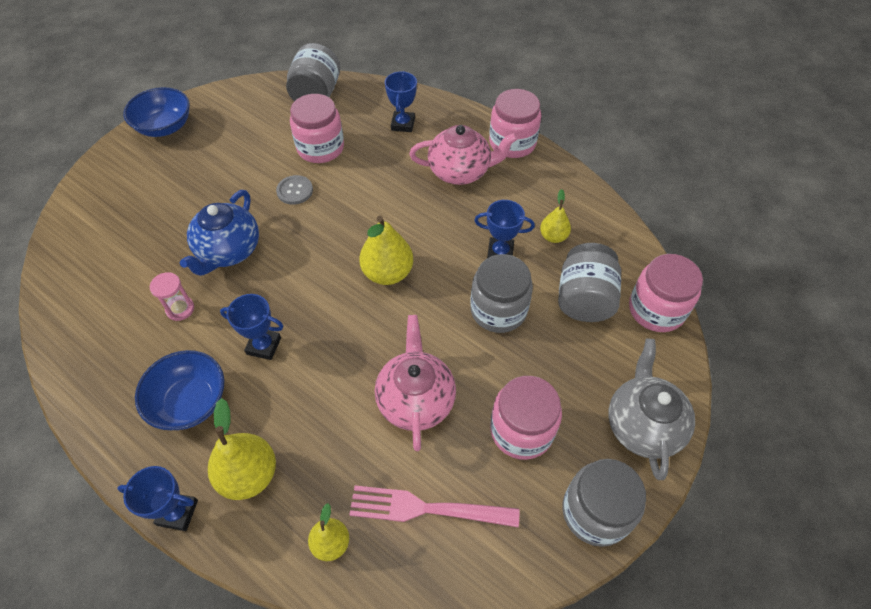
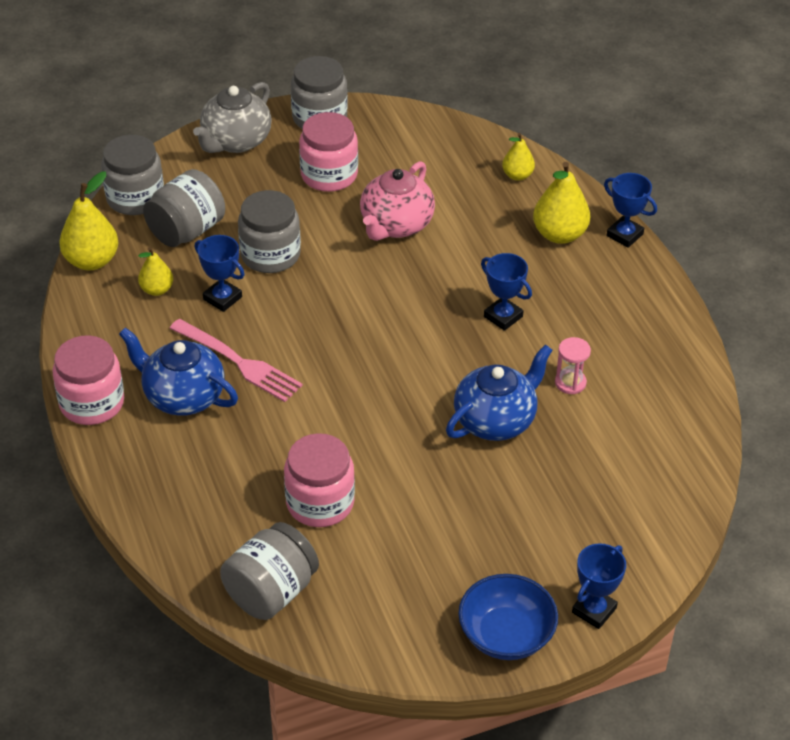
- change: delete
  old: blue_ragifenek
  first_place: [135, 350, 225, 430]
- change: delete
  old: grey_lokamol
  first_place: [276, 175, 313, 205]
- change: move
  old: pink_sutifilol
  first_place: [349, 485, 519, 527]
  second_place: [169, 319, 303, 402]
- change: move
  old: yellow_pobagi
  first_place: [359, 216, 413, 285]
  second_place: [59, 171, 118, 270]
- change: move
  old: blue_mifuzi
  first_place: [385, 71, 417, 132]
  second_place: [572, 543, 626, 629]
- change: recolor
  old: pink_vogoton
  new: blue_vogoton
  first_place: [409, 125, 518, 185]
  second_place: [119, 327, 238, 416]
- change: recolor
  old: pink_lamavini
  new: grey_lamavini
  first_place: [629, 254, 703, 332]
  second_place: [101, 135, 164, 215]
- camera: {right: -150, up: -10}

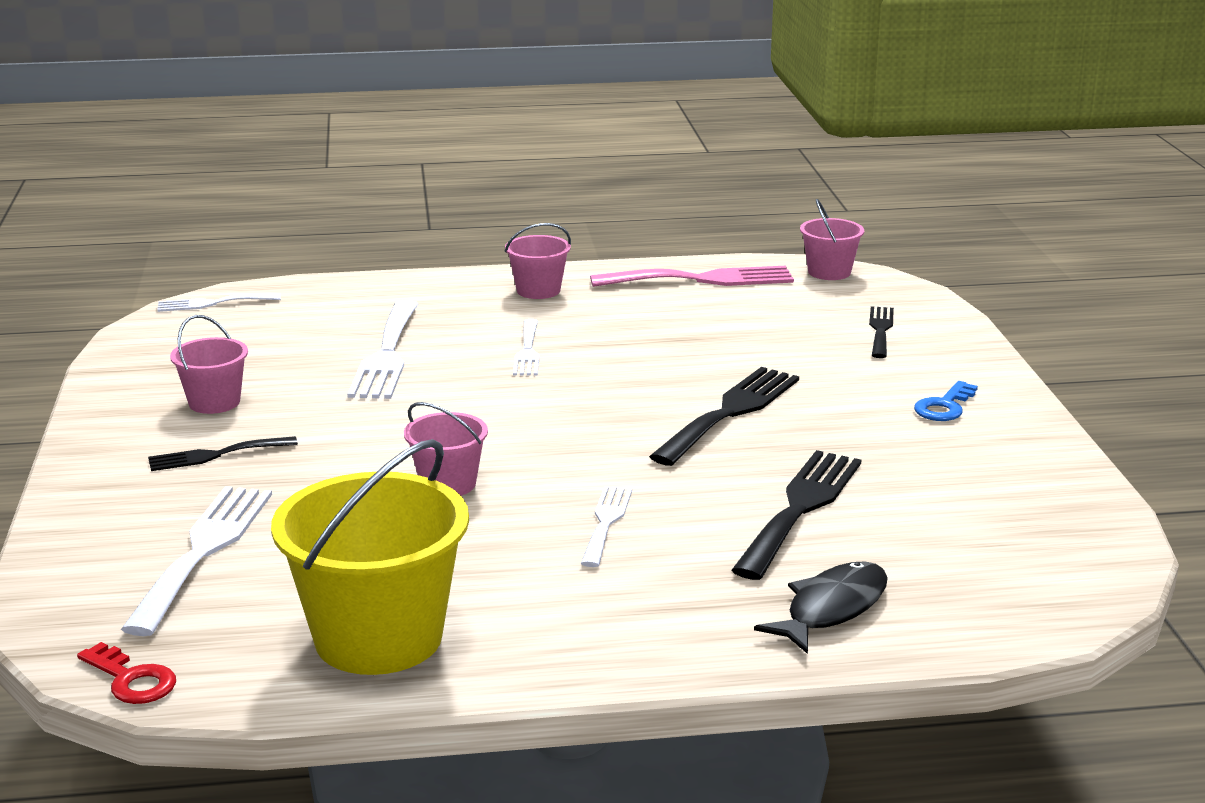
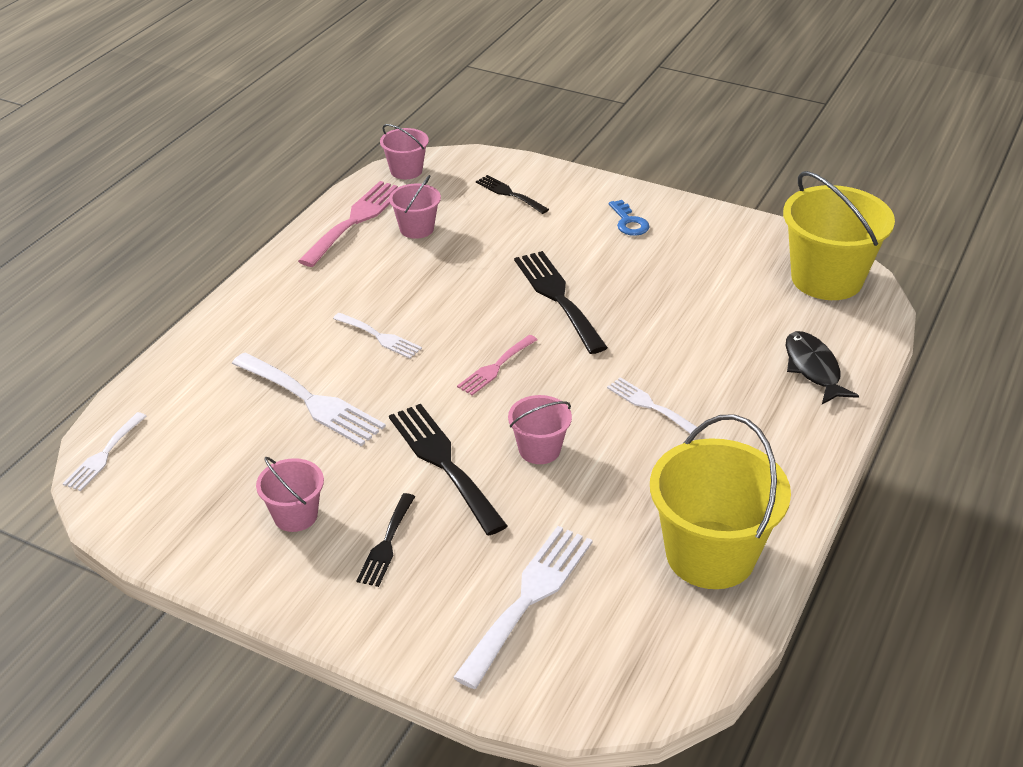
- change: delete
  old: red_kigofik
  first_place: [77, 642, 176, 704]
- change: rotate
  old: white_sutifilol
  first_place: [121, 486, 272, 636]
  second_place: [453, 526, 593, 689]
  degrees: 75
- change: move
  old: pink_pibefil
  first_place: [505, 223, 571, 299]
  second_place: [389, 175, 441, 239]
- change: move
  old: black_sutifilol
  first_place: [732, 450, 861, 580]
  second_place: [389, 404, 507, 536]
- change: insert
  new: pink_sutifilol
  second_place: [457, 335, 537, 395]
- change: insert
  new: yellow_pibefil
  second_place: [783, 171, 895, 300]
- camera: {right: -55, up: 15}

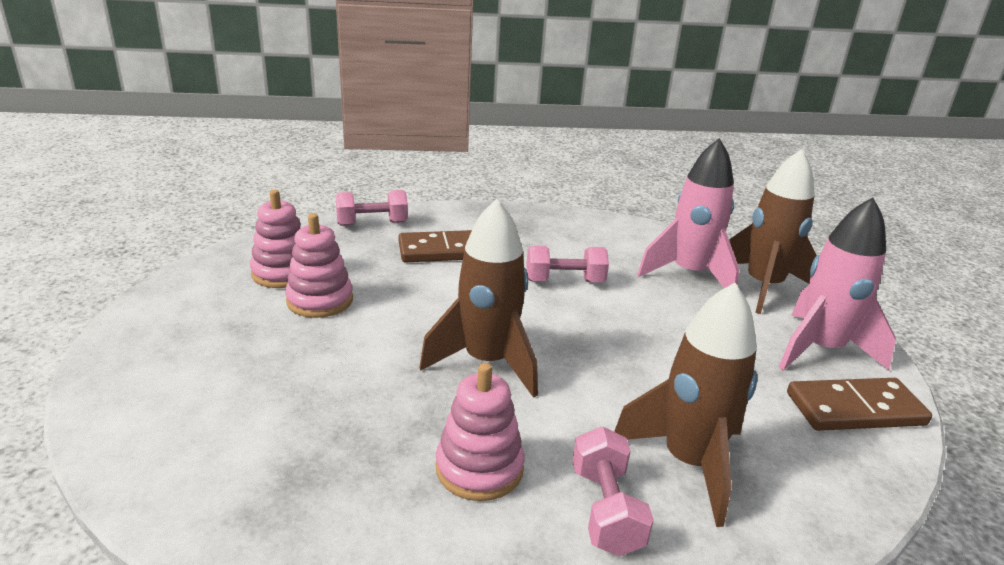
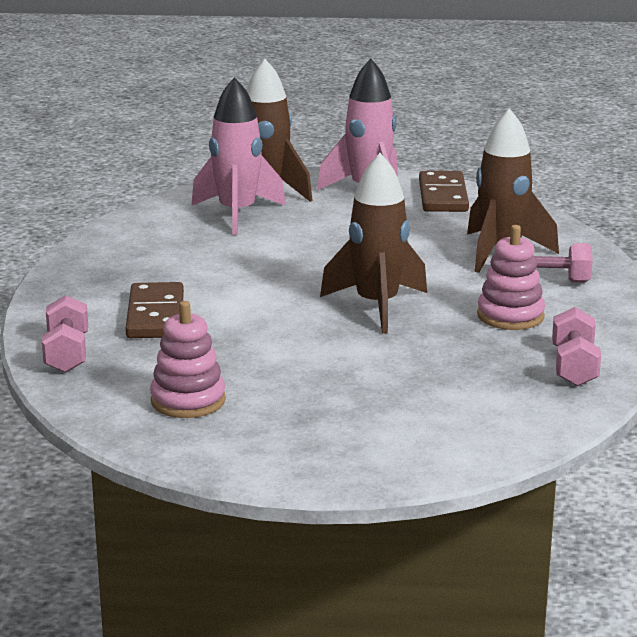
- change: delete
  old: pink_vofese
  first_place: [285, 214, 353, 318]
- change: move
  old: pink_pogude
  first_place: [526, 246, 609, 282]
  second_place: [552, 307, 601, 386]
- camera: {right: -80, up: -5}

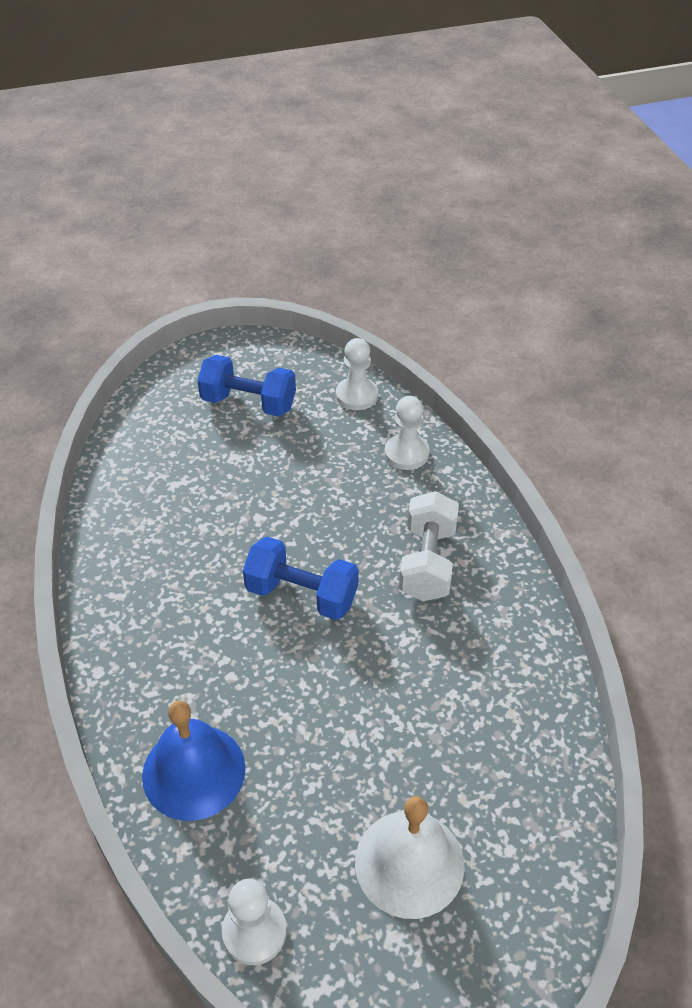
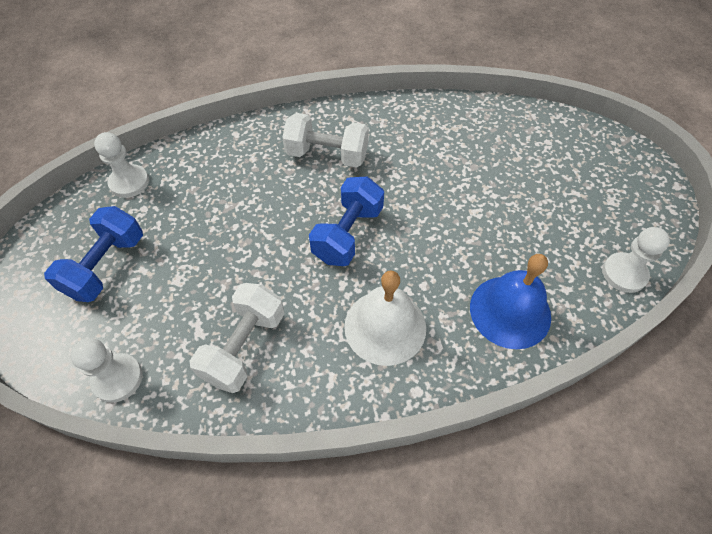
- change: move
  old: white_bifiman
  first_place: [355, 796, 465, 919]
  second_place: [344, 270, 426, 366]
- change: move
  old: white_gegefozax
  first_place: [384, 396, 429, 470]
  second_place: [70, 338, 142, 403]
- change: insert
  new: white_pogude
  second_place: [189, 283, 285, 393]
- camera: {right: -85, up: 10}

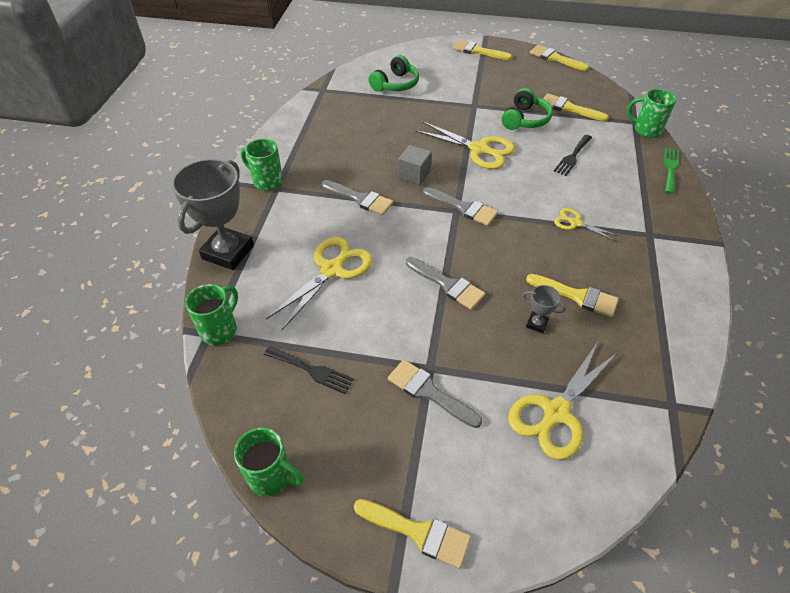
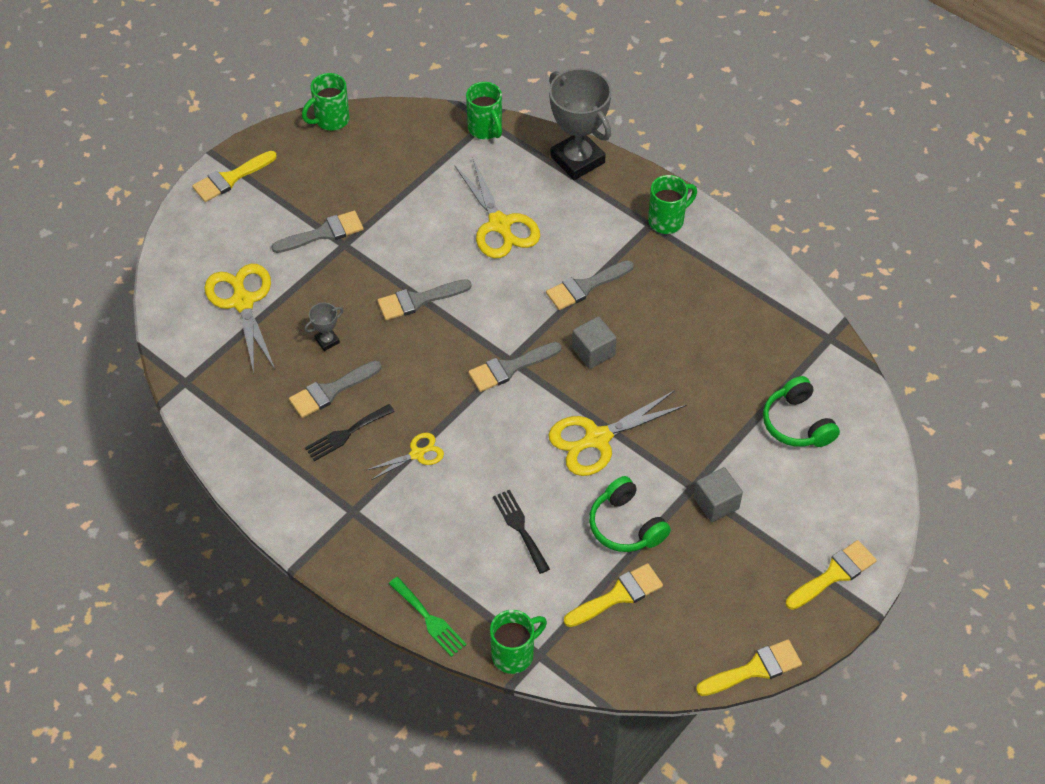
- change: move
  old: black_sutifilol
  first_place: [264, 346, 354, 394]
  second_place: [305, 404, 395, 461]
- change: recolor
  old: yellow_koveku
  new: grey_koveku
  first_place: [526, 274, 619, 317]
  second_place: [289, 360, 382, 418]
- change: insert
  new: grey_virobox
  second_place: [694, 467, 743, 522]
- camera: {right: 120, up: 5}

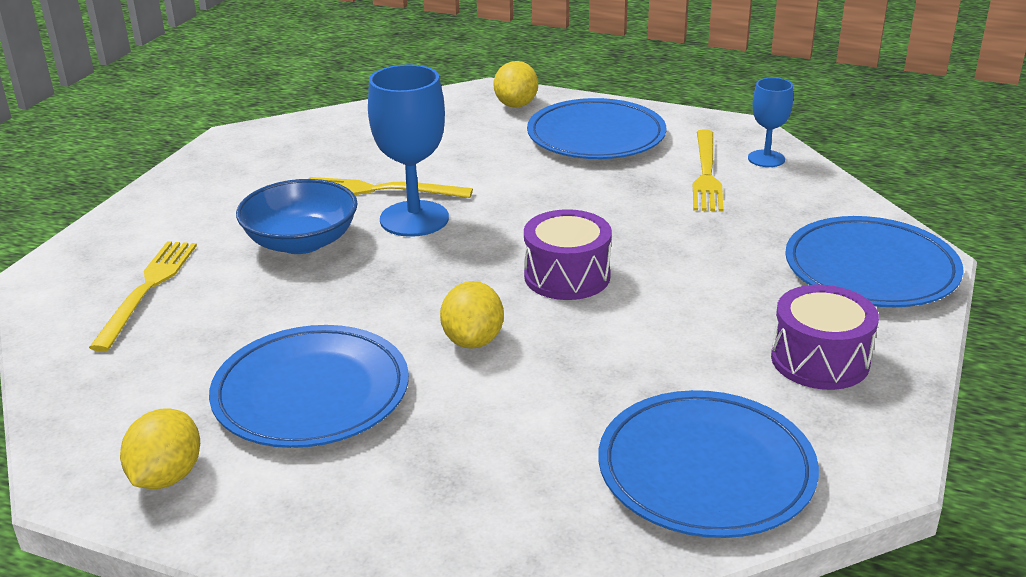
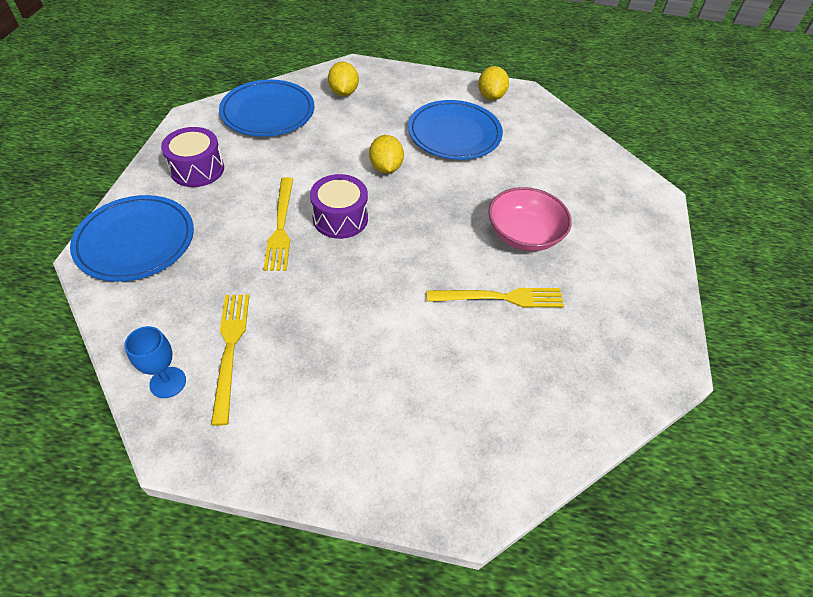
- change: move
  old: yellow_sutifilol
  first_place: [89, 241, 197, 351]
  second_place: [263, 177, 293, 271]
- change: recolor
  old: blue_ragifenek
  new: pink_ragifenek
  first_place: [236, 179, 358, 254]
  second_place: [489, 187, 572, 251]
- change: delete
  old: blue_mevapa
  first_place: [368, 64, 449, 237]
- change: move
  old: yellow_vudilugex
  first_place: [494, 61, 538, 108]
  second_place: [328, 62, 359, 96]
- change: delete
  old: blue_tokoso
  first_place: [527, 98, 666, 159]
- camera: {right: 165, up: 20}

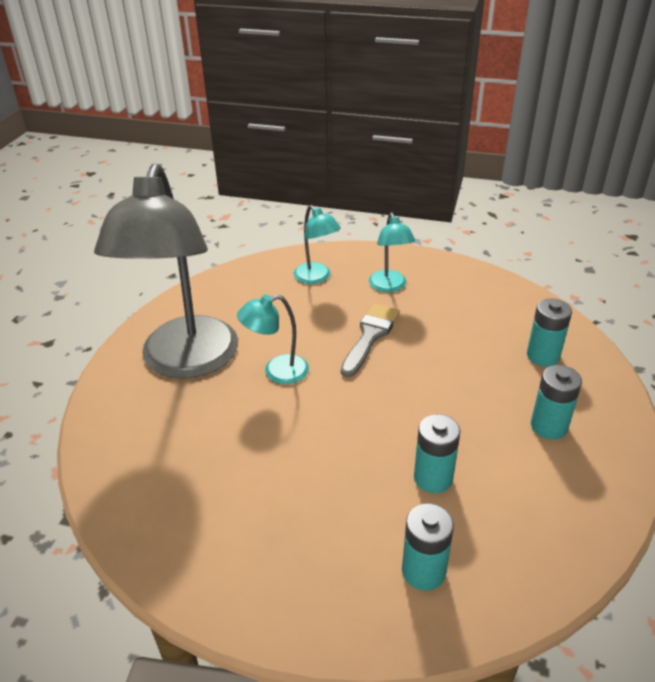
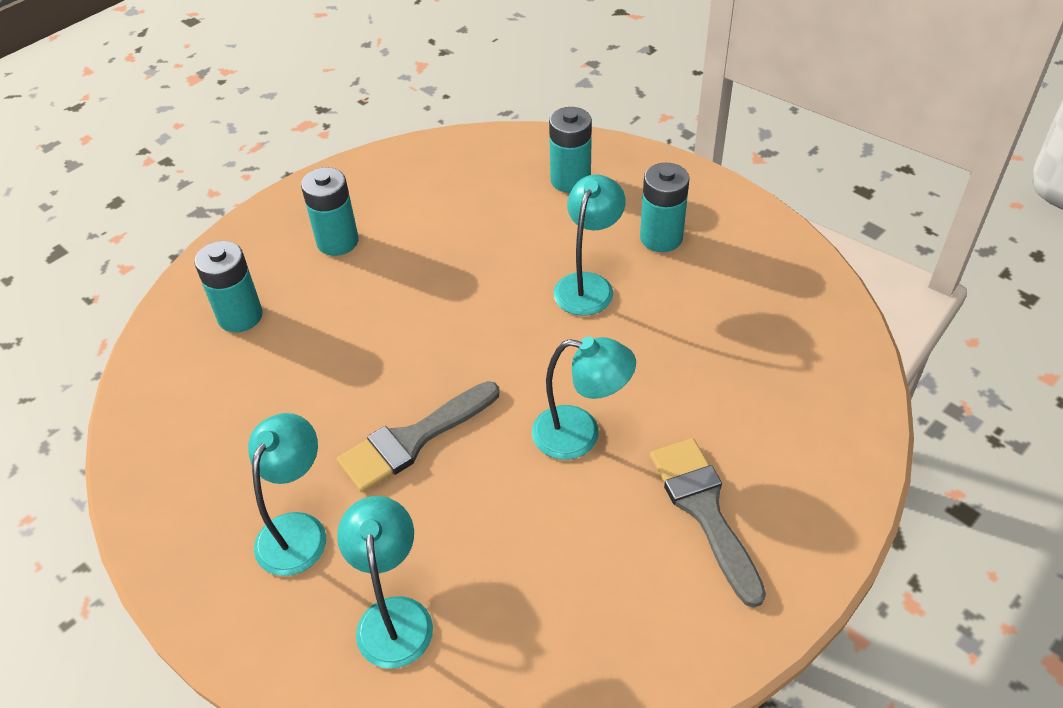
- change: replace
  old: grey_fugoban
  new: grey_koveku
  first_place: [94, 163, 238, 379]
  second_place: [650, 438, 766, 608]
- change: move
  old: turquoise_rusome
  first_place: [414, 414, 460, 493]
  second_place: [640, 163, 690, 252]
- change: insert
  new: turquoise_fugoban
  second_place: [554, 174, 626, 316]
- camera: {right: -150, up: 10}

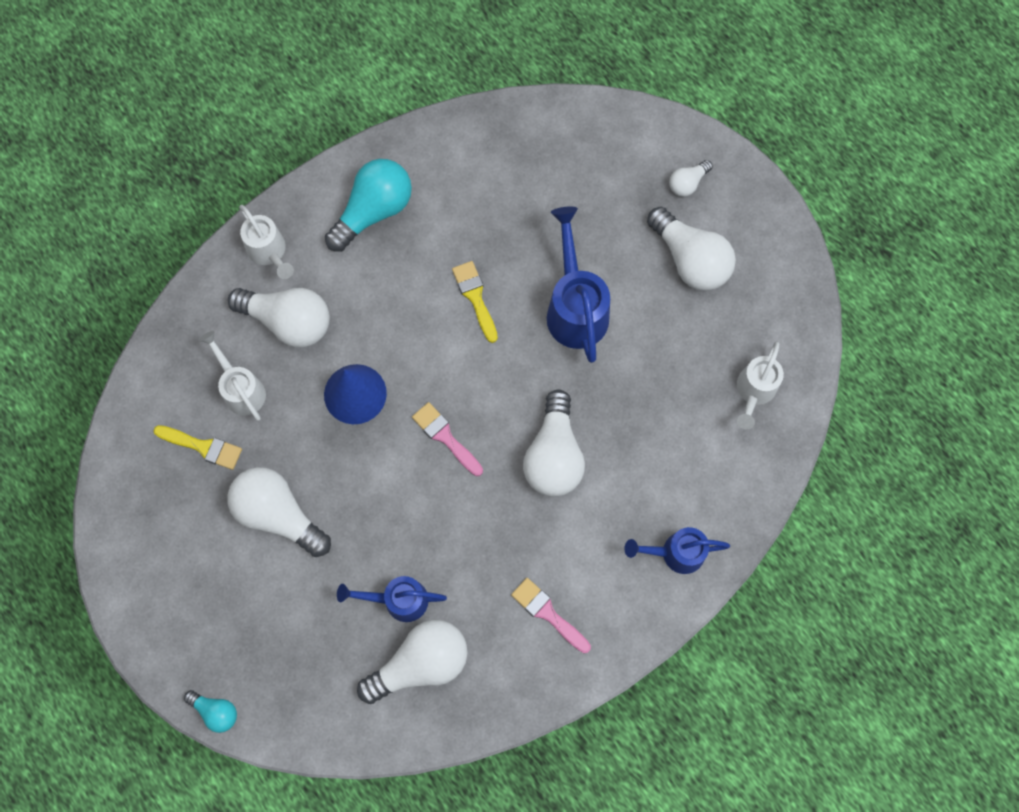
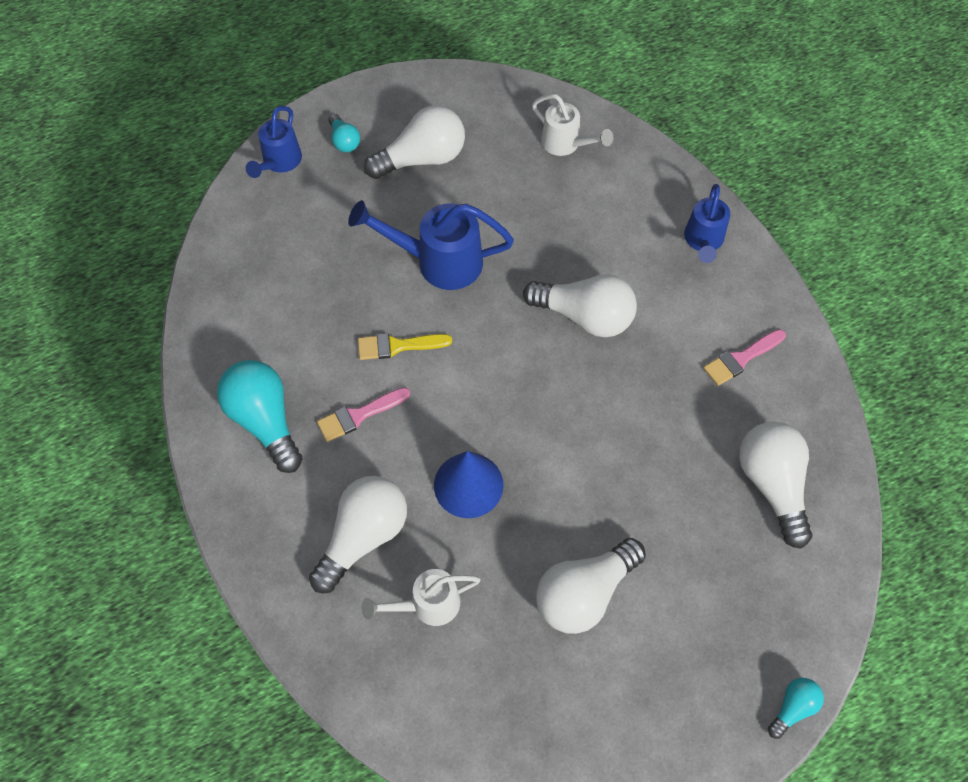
- change: delete
  old: yellow_koveku
  first_place: [153, 425, 242, 470]
- change: delete
  old: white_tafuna
  first_place: [239, 205, 294, 279]
- change: move
  old: blue_tafuna
  first_place: [337, 576, 447, 622]
  second_place: [246, 106, 302, 178]
- change: move
  old: pink_koveku
  first_place: [412, 402, 483, 476]
  second_place: [317, 387, 410, 442]
- change: recolor
  old: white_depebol
  new: turquoise_depebol
  first_place: [669, 160, 713, 197]
  second_place: [328, 114, 360, 152]
- camera: {right: -75, up: -10}

